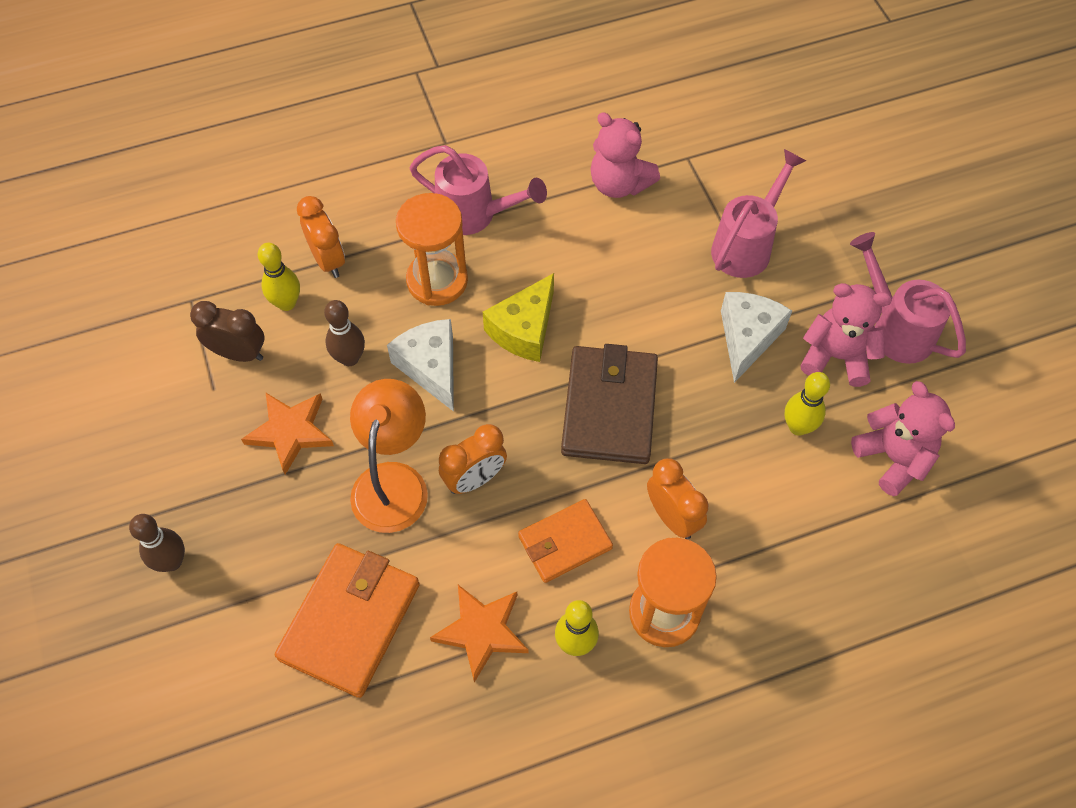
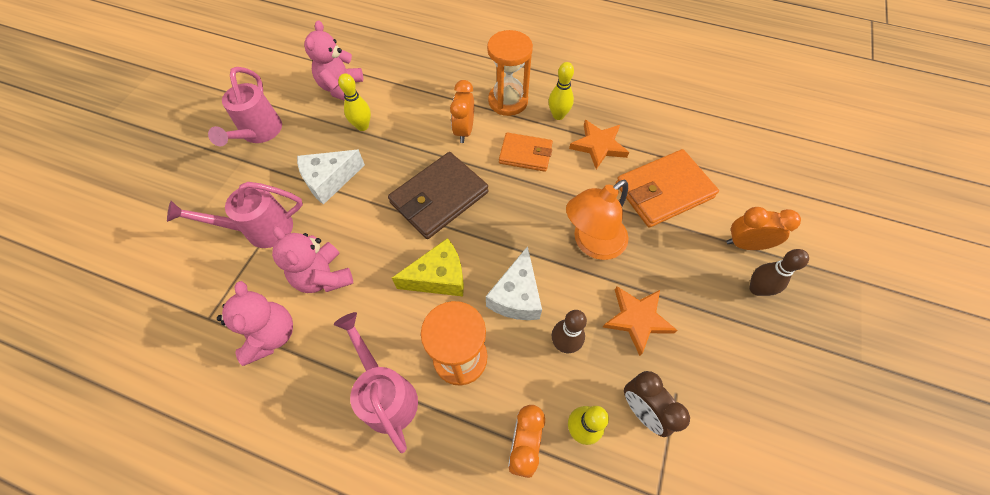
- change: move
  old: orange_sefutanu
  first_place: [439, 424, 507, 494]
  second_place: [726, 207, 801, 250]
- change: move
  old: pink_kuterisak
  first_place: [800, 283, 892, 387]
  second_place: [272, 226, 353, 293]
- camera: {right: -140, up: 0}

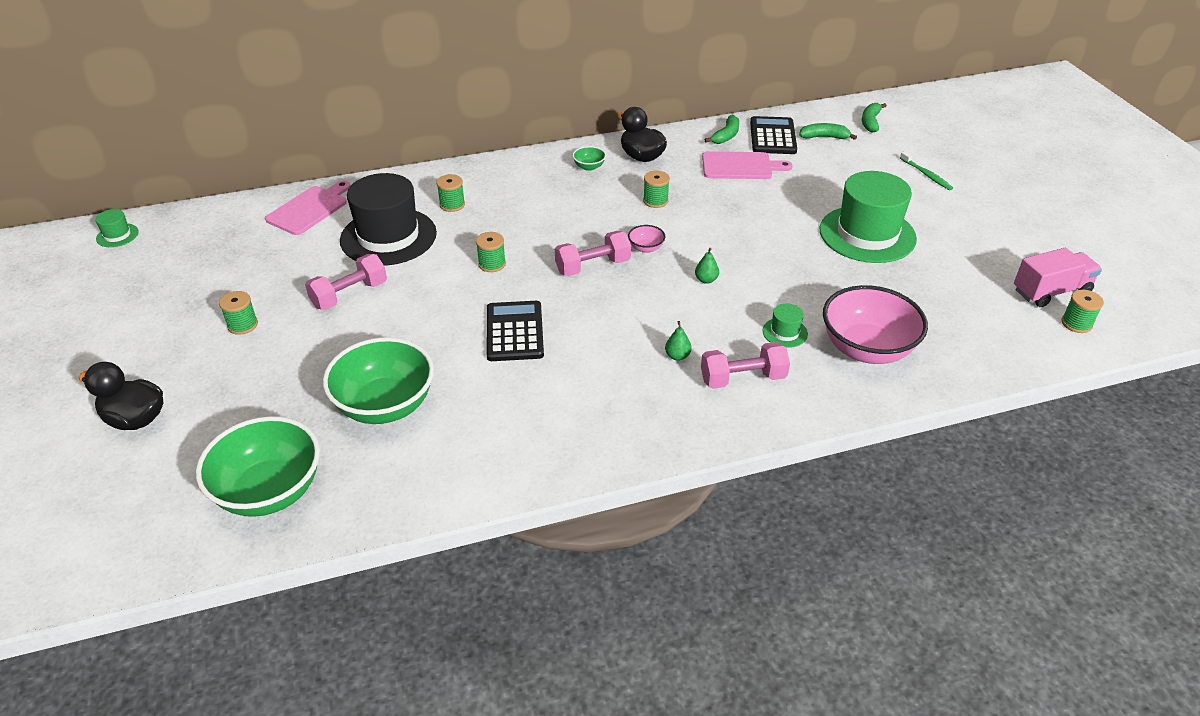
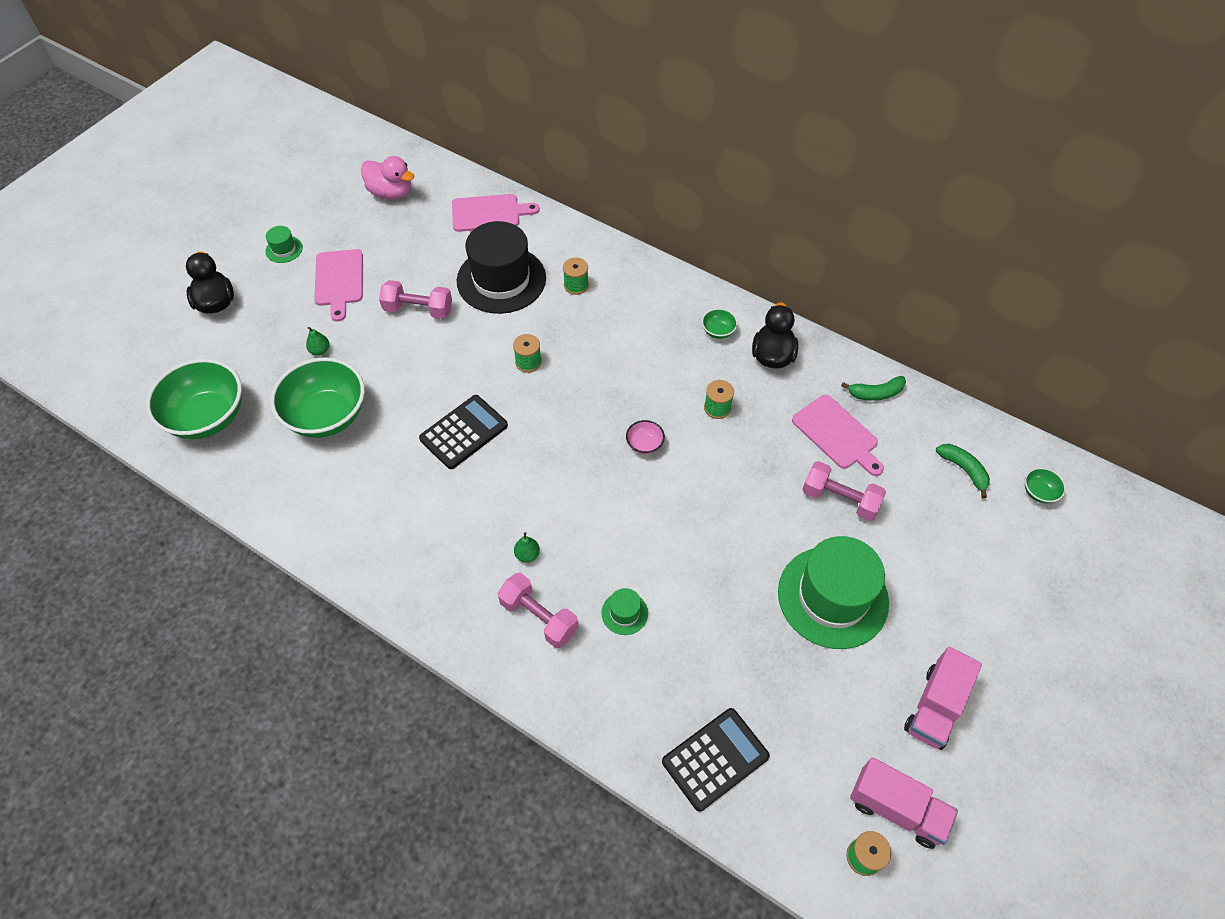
- change: move
  old: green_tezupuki
  first_place: [95, 209, 139, 247]
  second_place: [265, 226, 303, 263]
- change: replace
  old: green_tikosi
  new: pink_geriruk
  first_place: [219, 291, 258, 335]
  second_place: [314, 249, 363, 322]
- change: move
  old: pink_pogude
  first_place: [555, 231, 631, 276]
  second_place: [802, 461, 886, 521]
- change: move
  old: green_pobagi
  first_place: [695, 248, 719, 284]
  second_place: [306, 327, 329, 356]
- change: move
  old: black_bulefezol
  first_place: [750, 116, 797, 154]
  second_place: [662, 708, 770, 812]
- change: delete
  old: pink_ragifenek
  first_place: [823, 285, 928, 364]
- change: replace
  old: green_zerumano
  new: green_ragifenek
  first_place: [862, 103, 887, 133]
  second_place: [1025, 467, 1066, 503]
- change: delete
  old: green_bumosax
  first_place: [900, 151, 953, 190]
- change: insert
  new: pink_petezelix
  second_place: [361, 156, 414, 200]
- change: insert
  new: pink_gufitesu
  second_place: [904, 647, 982, 750]
- camera: {right: 50, up: 15}

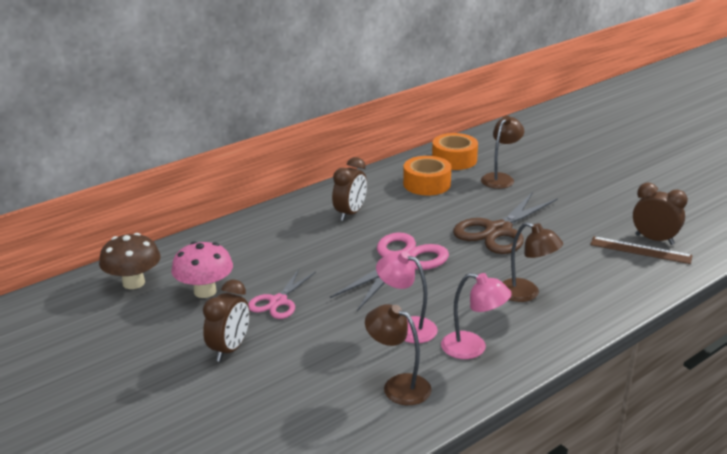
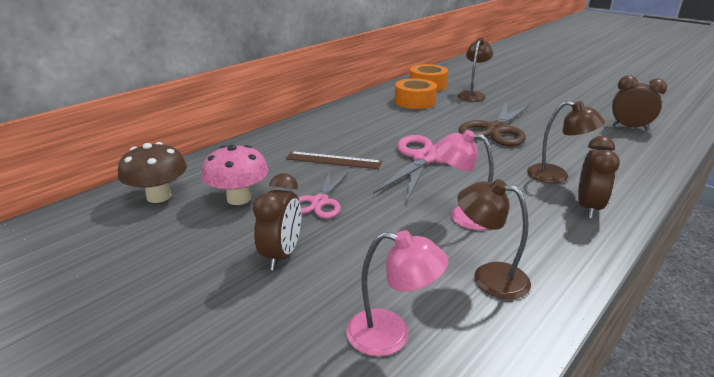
- change: move
  old: brown_sefutanu
  first_place: [332, 157, 367, 221]
  second_place: [578, 136, 620, 218]
- change: move
  old: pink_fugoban
  first_place: [441, 273, 512, 359]
  second_place: [346, 230, 448, 356]
- change: move
  old: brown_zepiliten
  first_place: [590, 236, 693, 264]
  second_place: [286, 151, 382, 169]
- camera: {right: -10, up: 0}

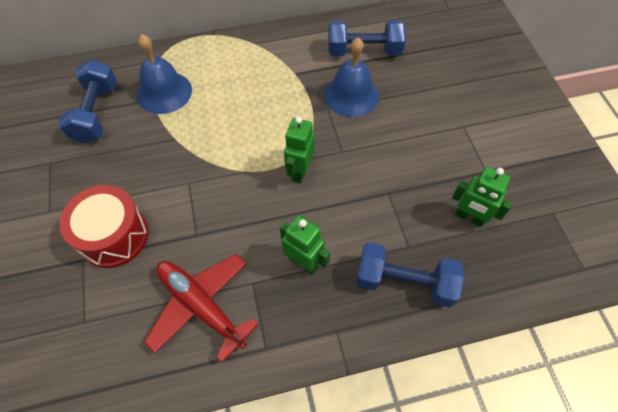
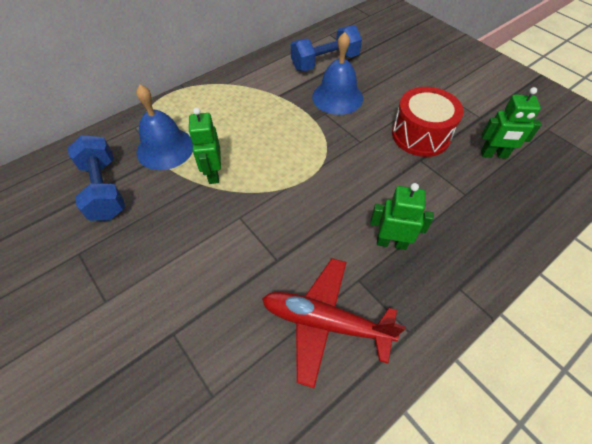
- change: move
  old: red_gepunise
  first_place: [59, 185, 149, 268]
  second_place: [392, 87, 464, 157]
- change: move
  old: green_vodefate
  first_place: [284, 117, 315, 183]
  second_place: [188, 107, 221, 184]
- change: delete
  old: blue_pogude
  first_place: [356, 242, 464, 307]
- camera: {right: -25, up: -5}

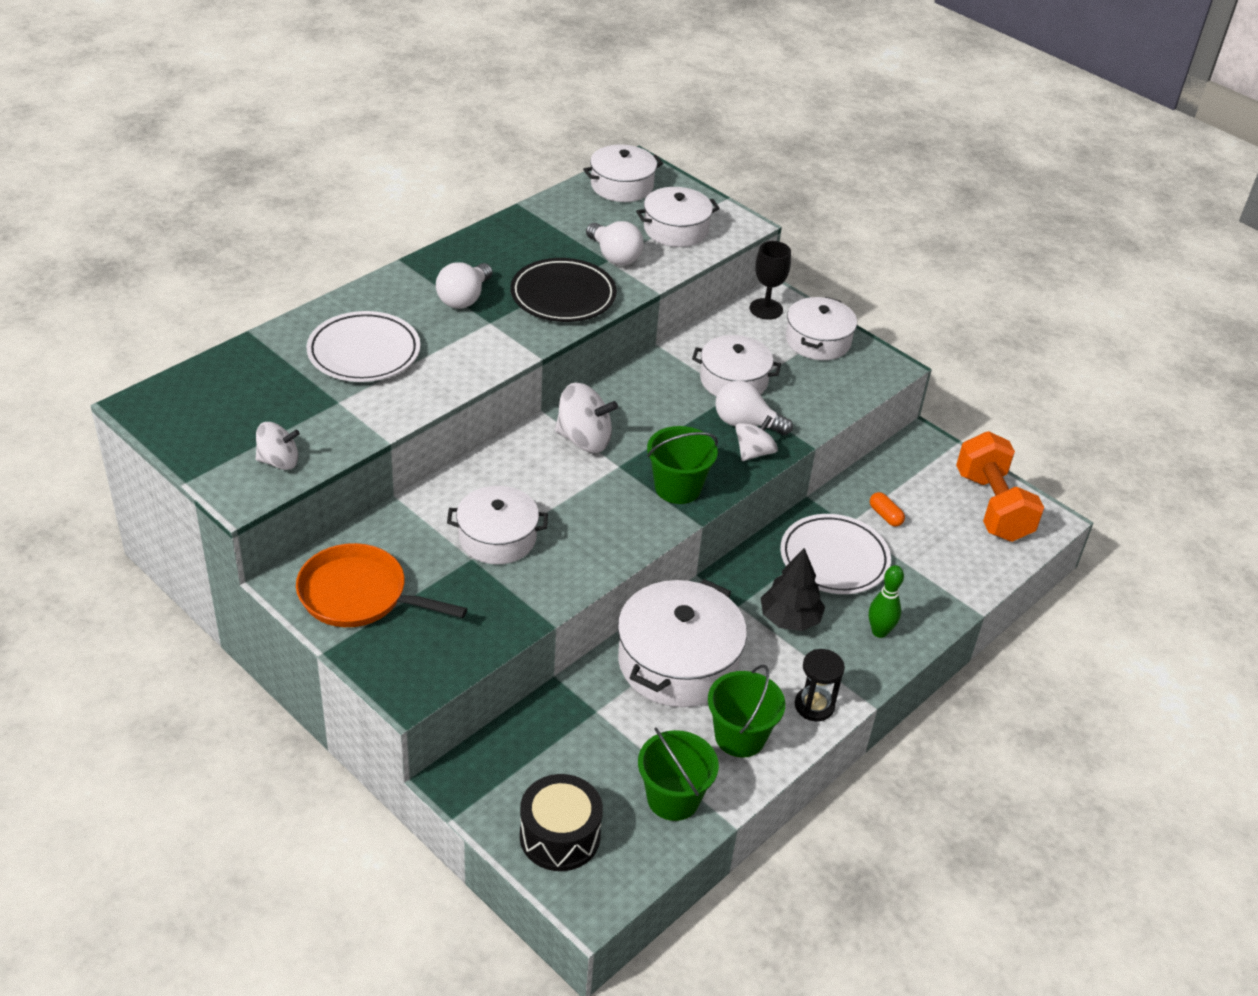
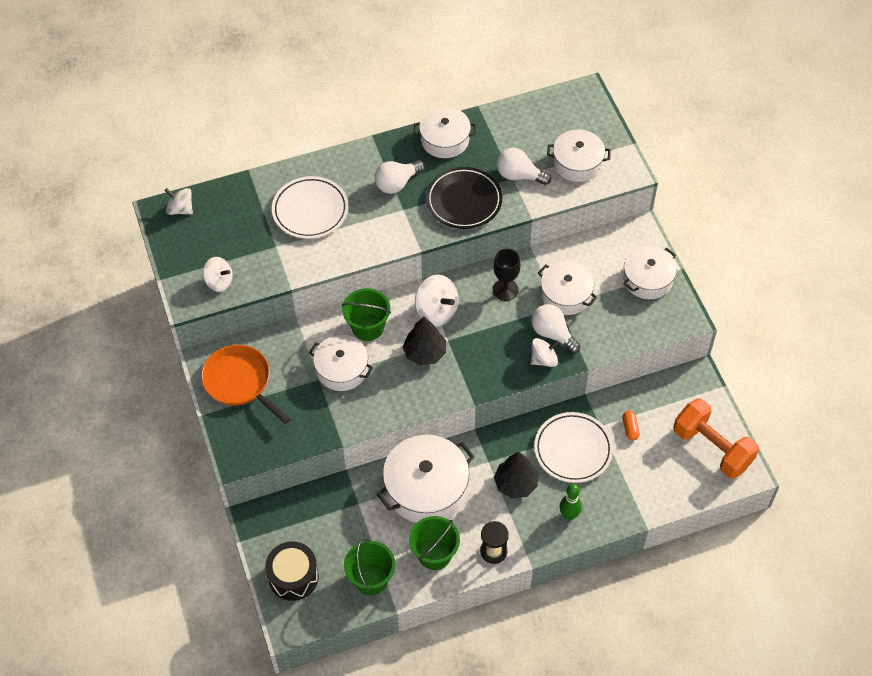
- change: move
  old: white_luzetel
  first_place: [583, 145, 663, 202]
  second_place: [414, 107, 476, 158]
- change: rotate
  old: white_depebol
  first_place: [586, 221, 644, 265]
  second_place: [497, 148, 551, 185]
  degrees: 120
- change: move
  old: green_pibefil
  first_place: [647, 426, 718, 504]
  second_place: [342, 288, 391, 341]
- change: move
  old: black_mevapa
  first_place: [750, 241, 791, 320]
  second_place: [493, 249, 520, 301]
- change: rotate
  old: orange_pogude
  first_place: [956, 431, 1044, 542]
  second_place: [673, 398, 759, 478]
  degrees: -60
- change: insert
  new: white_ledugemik
  second_place: [164, 188, 193, 215]
- change: insert
  new: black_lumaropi
  second_place: [403, 316, 446, 366]
- camera: {right: 30, up: 15}

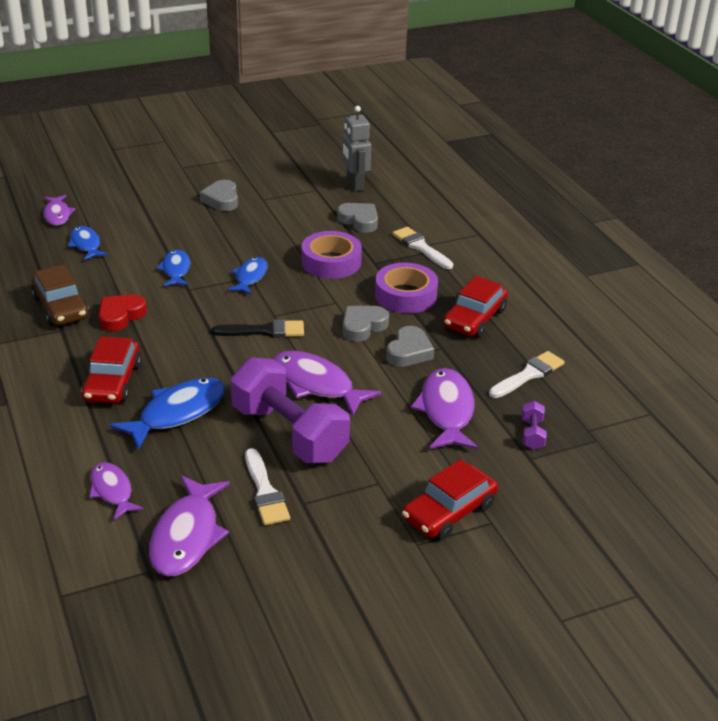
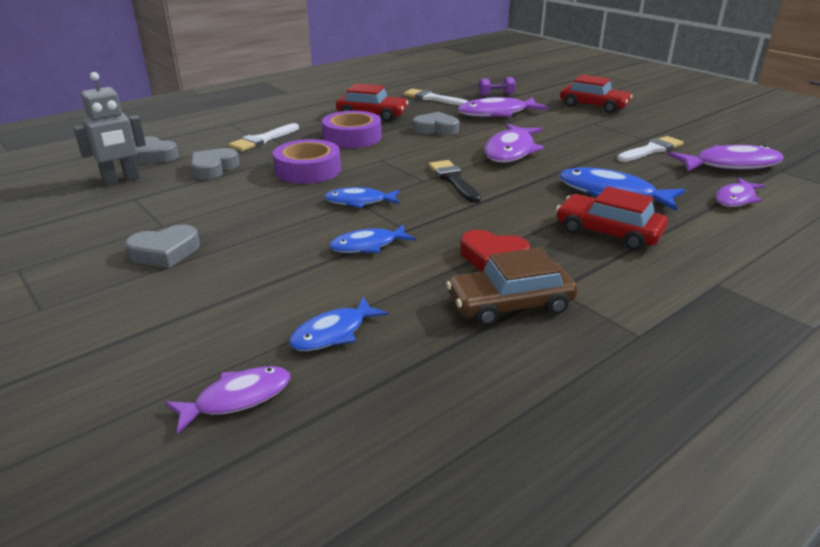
- change: rotate
  old: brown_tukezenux
  first_place: [31, 265, 89, 326]
  second_place: [446, 248, 578, 326]
  degrees: -150
- change: rotate
  old: red_tukezenux
  first_place: [81, 336, 142, 404]
  second_place: [556, 186, 668, 251]
  degrees: -135
- change: delete
  old: purple_pogude
  first_place: [231, 357, 350, 463]
- change: move
  old: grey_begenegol
  first_place: [342, 306, 389, 342]
  second_place: [135, 136, 179, 164]
- camera: {right: -105, up: -5}

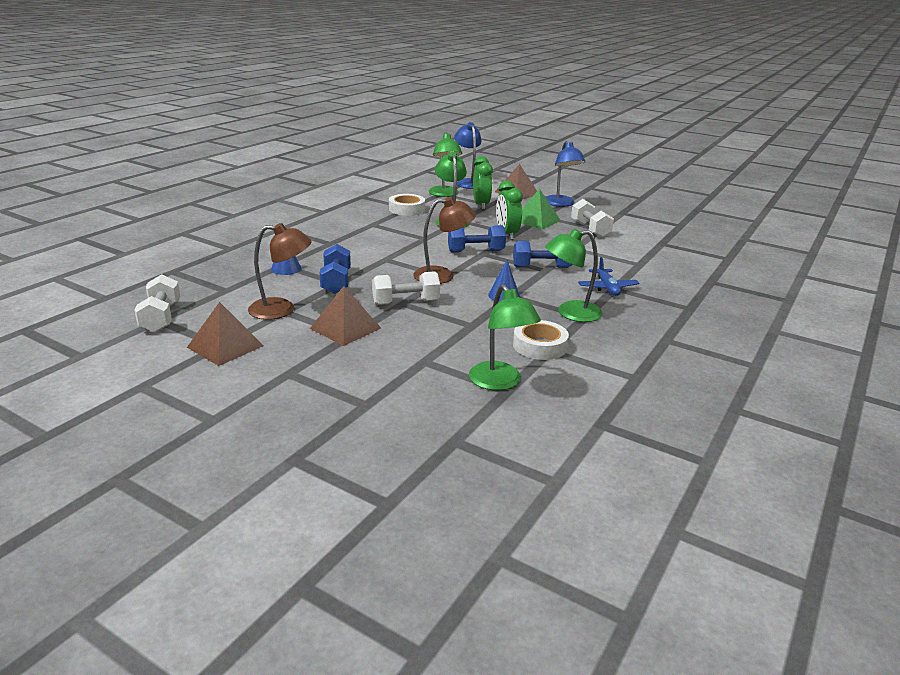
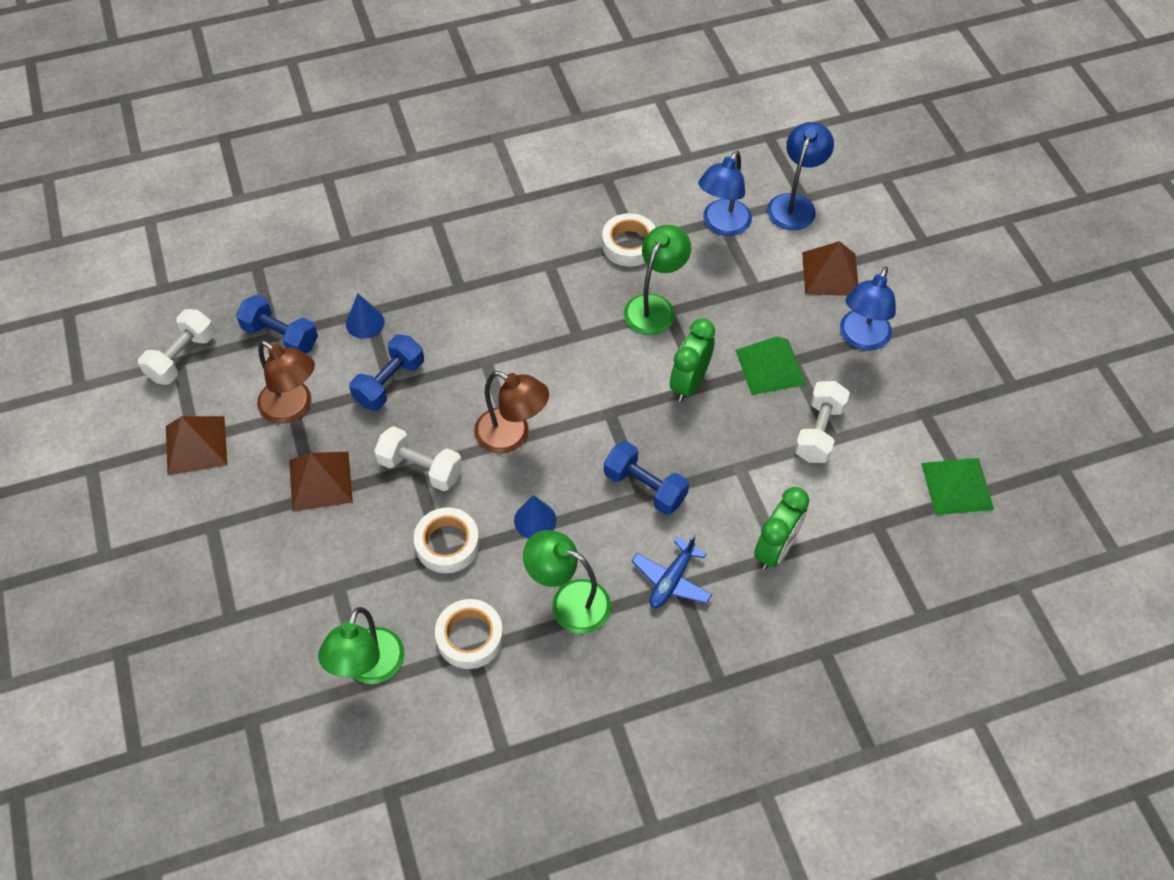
- change: recolor
  old: green_fugoban
  new: blue_fugoban
  first_place: [429, 132, 462, 197]
  second_place: [698, 151, 752, 236]
- change: move
  old: blue_pogude
  first_place: [448, 225, 506, 252]
  second_place: [236, 295, 318, 354]
- change: move
  old: green_sefutanu
  first_place: [473, 156, 493, 210]
  second_place: [754, 487, 809, 570]
- change: insert
  new: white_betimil
  second_place: [414, 507, 480, 573]
- change: insert
  new: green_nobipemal
  second_place: [921, 458, 994, 515]
- camera: {right: 40, up: 30}

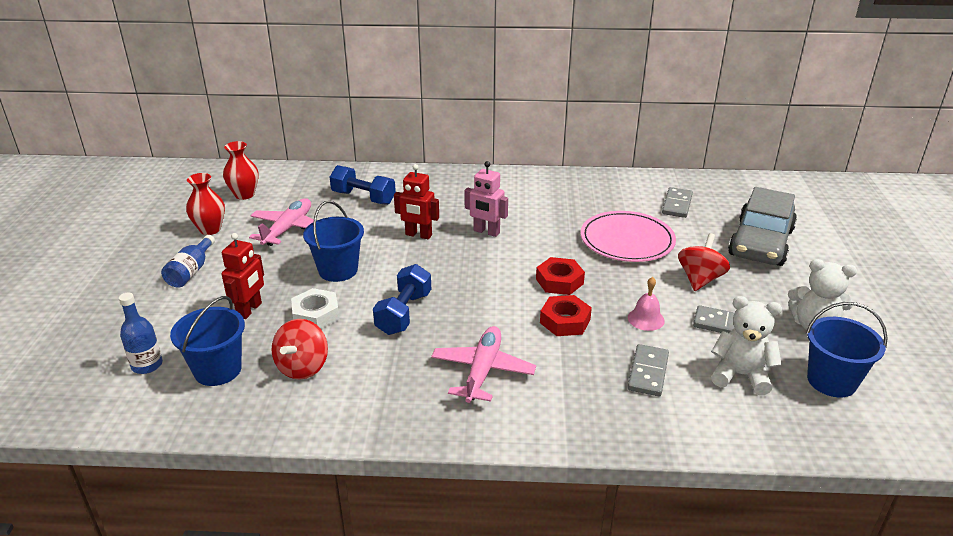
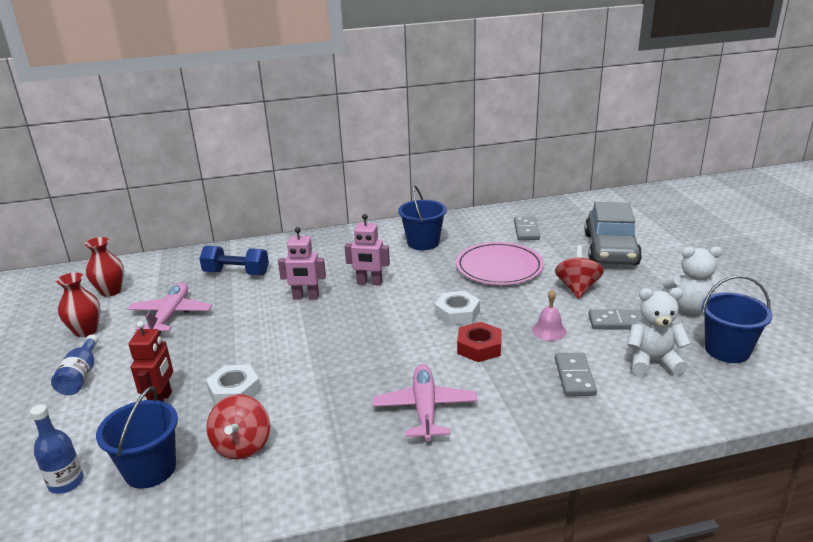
- change: move
  old: blue_pibefil
  first_place: [303, 201, 364, 282]
  second_place: [398, 185, 447, 250]
- change: delete
  old: blue_pogude
  first_place: [373, 264, 431, 335]
- change: recolor
  old: red_vodefate
  new: pink_vodefate
  first_place: [394, 164, 439, 239]
  second_place: [278, 227, 326, 300]
- change: recolor
  old: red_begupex
  new: white_begupex
  first_place: [536, 257, 585, 295]
  second_place: [435, 291, 480, 326]
- camera: {right: -15, up: -5}

